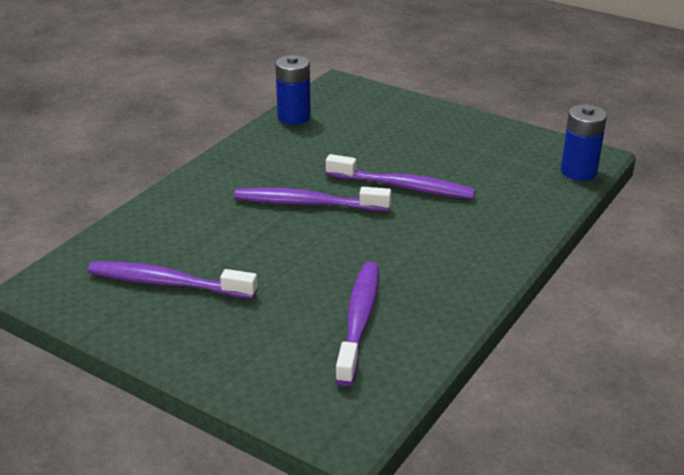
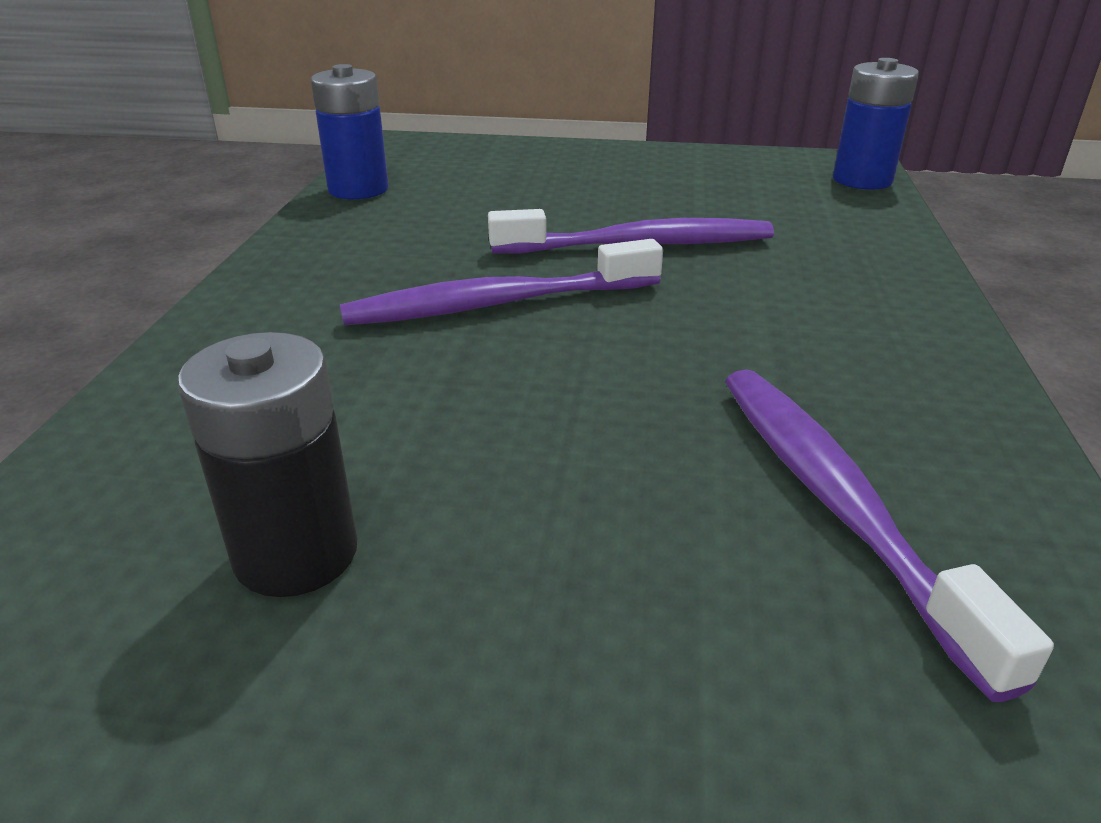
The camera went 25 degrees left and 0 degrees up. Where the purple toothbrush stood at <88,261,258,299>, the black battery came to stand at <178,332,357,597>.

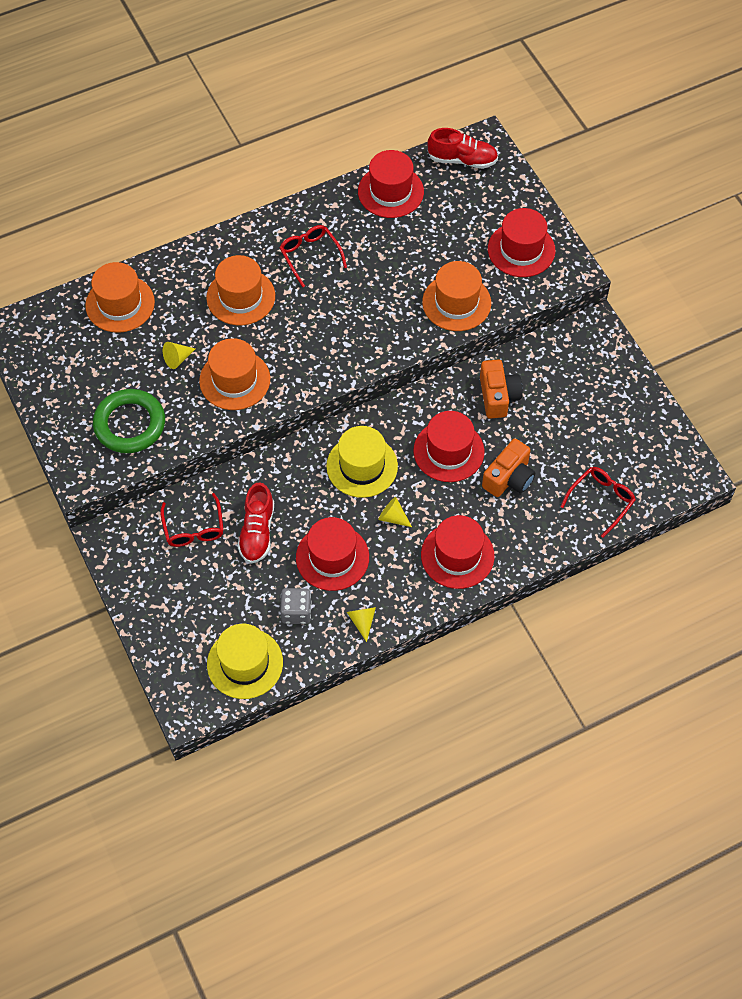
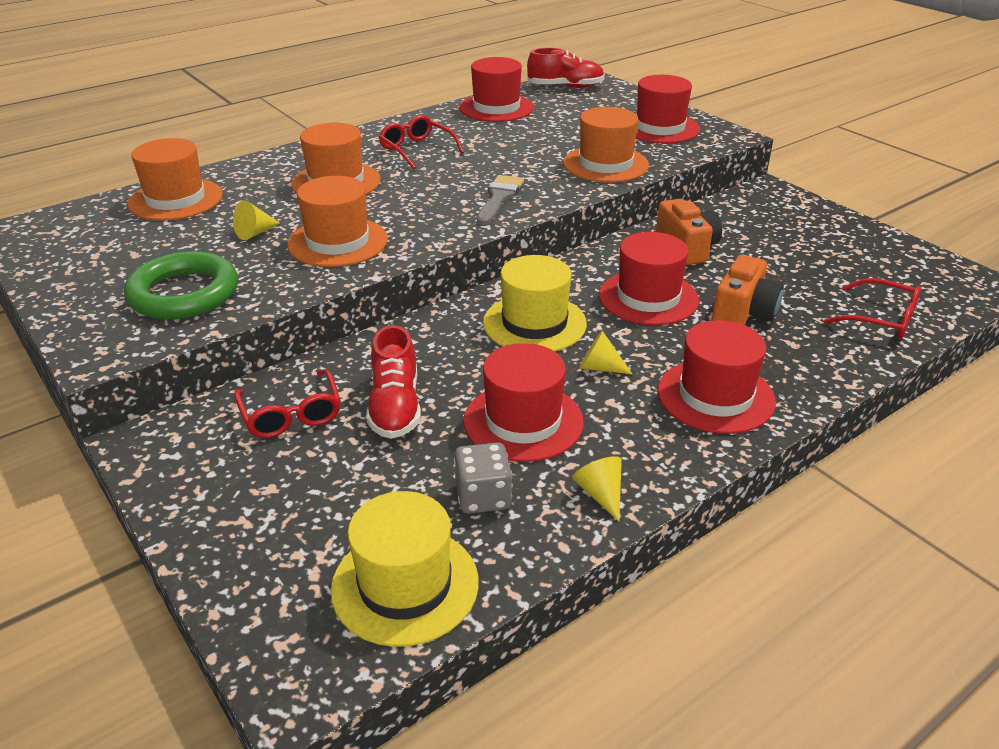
The camera went 10 degrees left and 25 degrees down. The second view gained the grey brush at <477,175,524,225>. The red glasses at <560,467,636,538> ended up facing another way, 90 degrees clockwise from before.

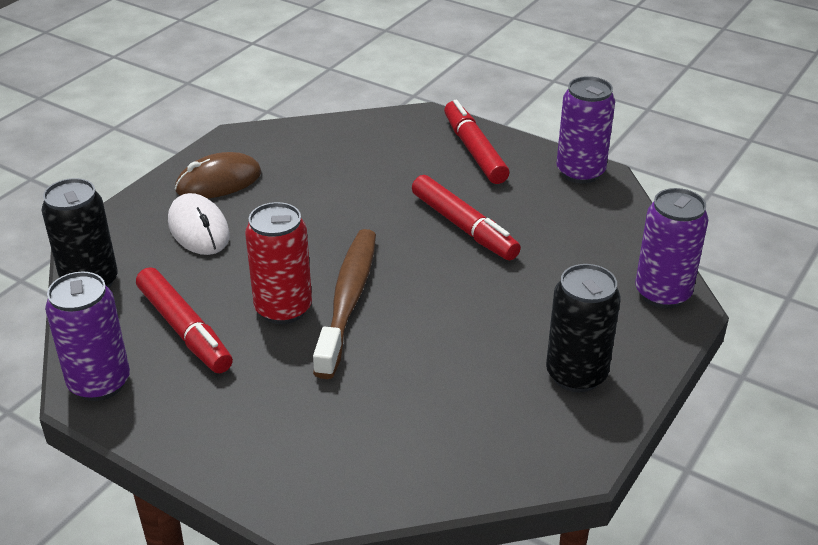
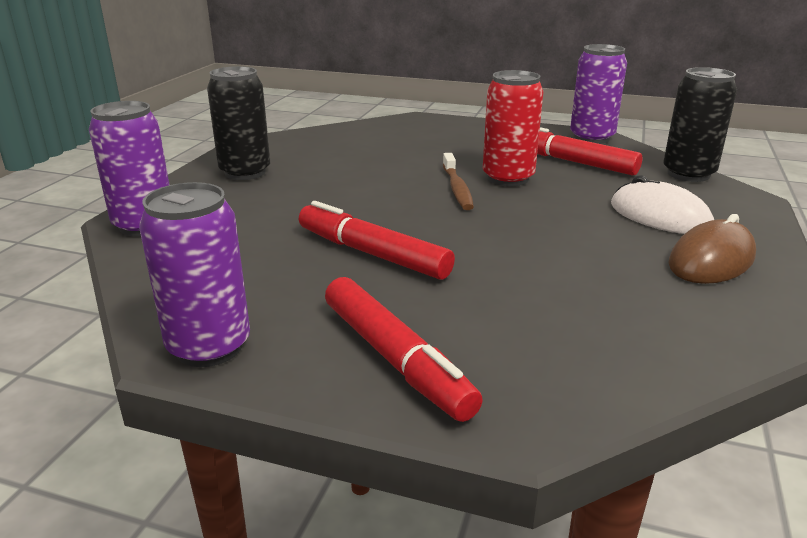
The camera went 165 degrees right and 10 degrees down. The size of the brown toothbrush at <313,229,376,379> changed by a factor of 0.58.

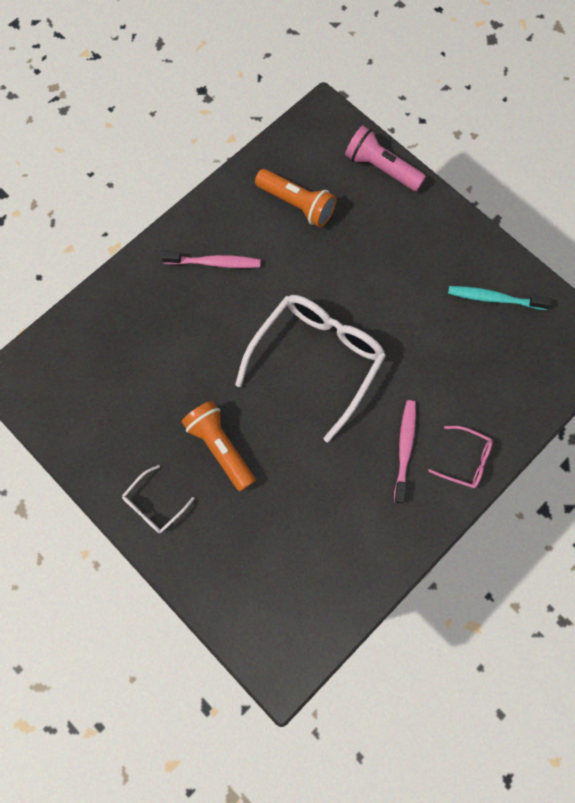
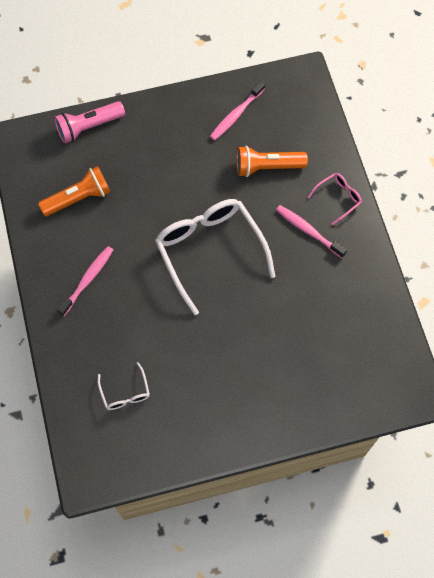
The camera went 60 degrees left and 5 degrees down. The white glasses ended up elsewhere, having gone from <122,465,195,534> to <97,362,150,410>. The orange flashlight ended up elsewhere, having gone from <182,401,256,491> to <236,146,308,177>. What was the turquoise toothbrush at <448,286,551,310> turned into the pink toothbrush at <210,81,265,141>.

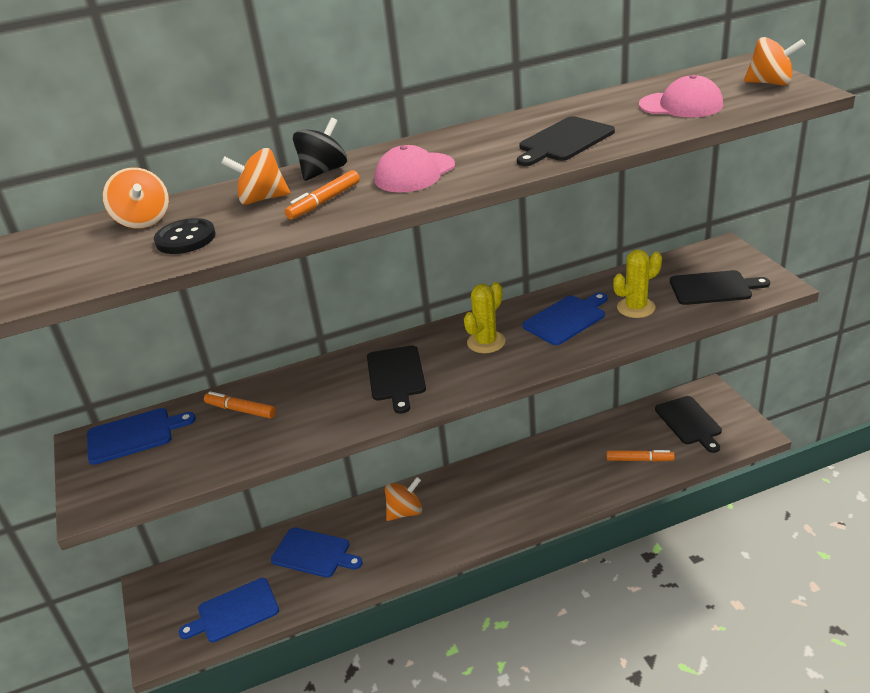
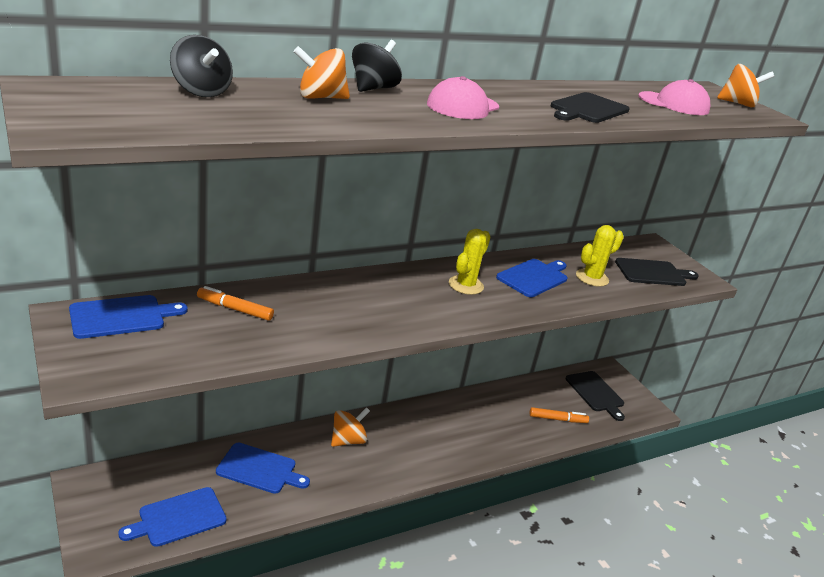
The camera went 15 degrees left and 5 degrees down. The second view lost the black button at <154,218,216,254>. The second view lost the orange marker at <285,170,360,220>. The second view lost the black cutting board at <367,345,426,414>. What was the orange spinning top at <103,167,169,228> turned into the black spinning top at <170,35,233,97>.

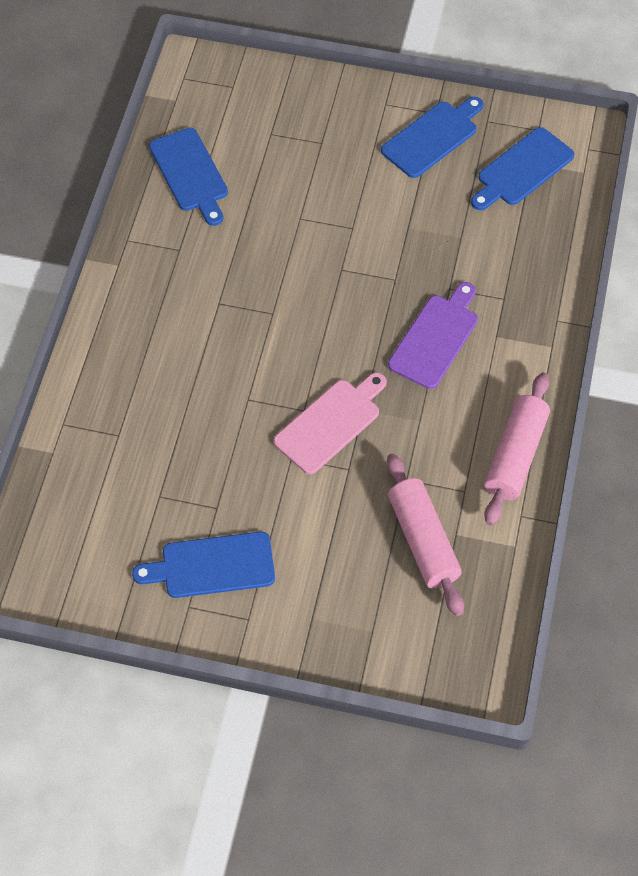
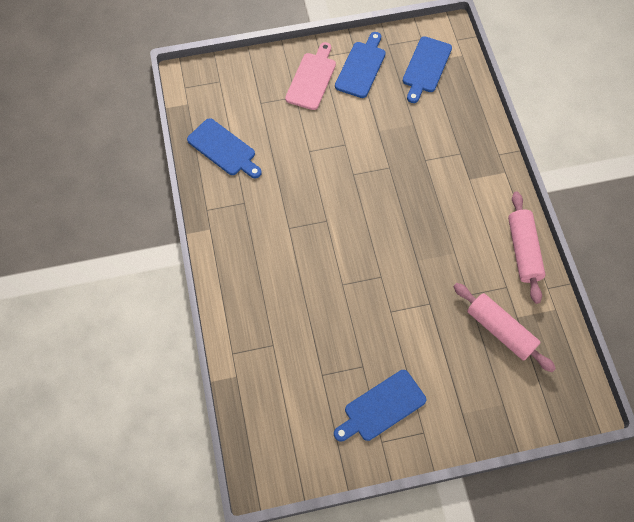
The camera went 25 degrees left and 5 degrees up. The second view lost the purple cutting board at <388,282,478,389>. The pink cutting board ended up elsewhere, having gone from <273,372,387,474> to <285,42,336,110>.

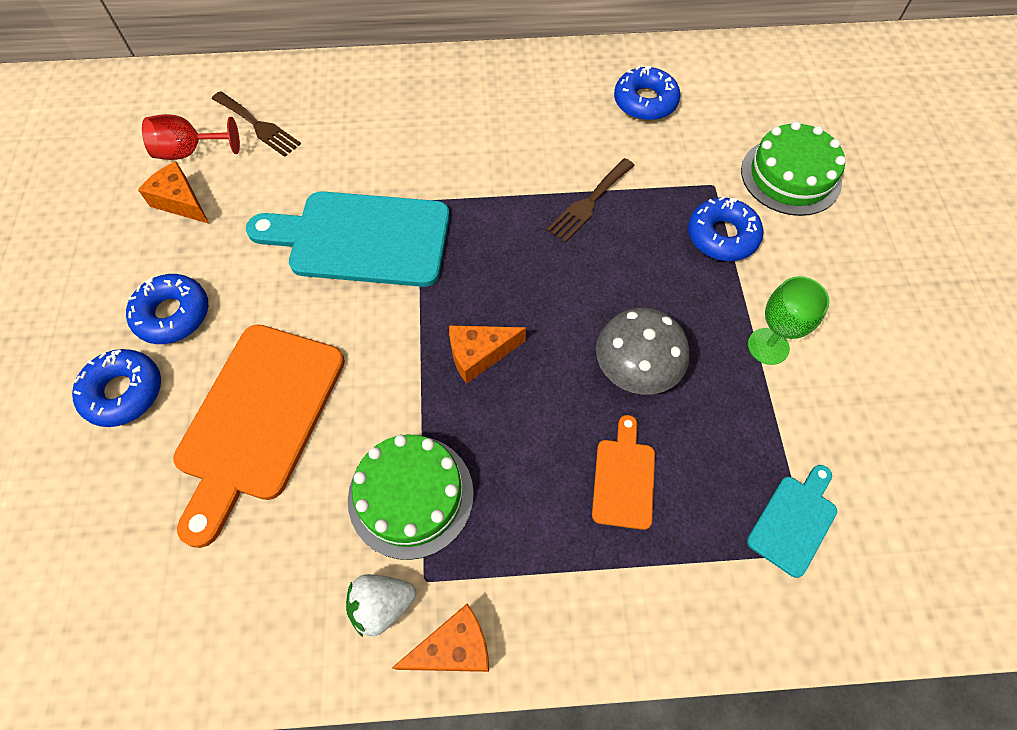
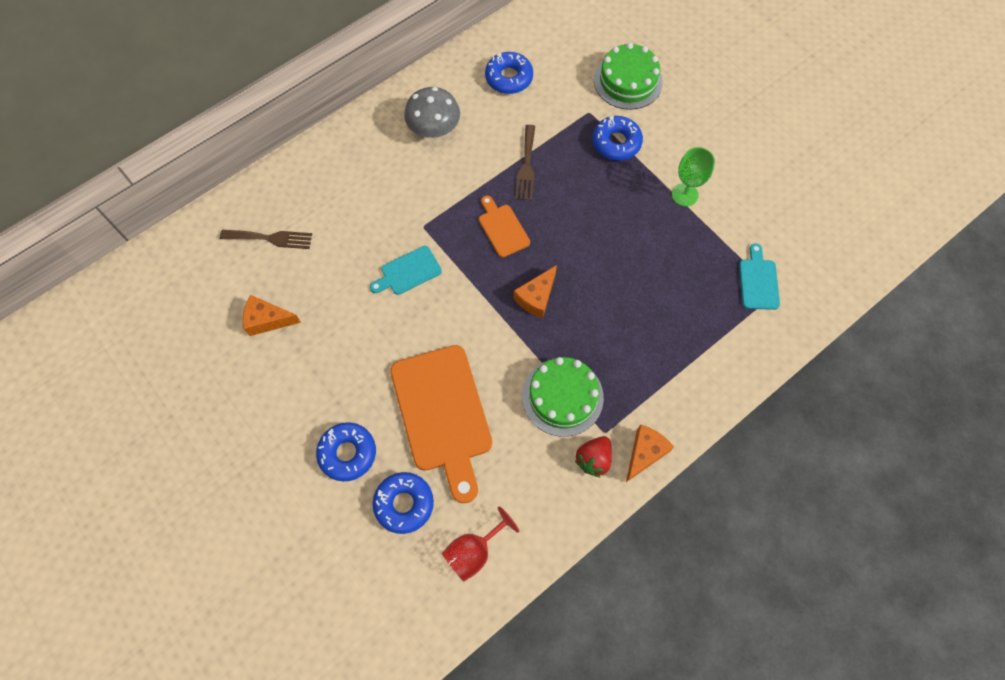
The camera went 35 degrees left and 5 degrees up. The blue donut ended up elsewhere, having gone from <126,274,208,344> to <373,472,434,534>. The red goblet ended up elsewhere, having gone from <142,114,240,160> to <442,507,519,581>. The orange cutting board ended up elsewhere, having gone from <592,415,655,530> to <479,195,530,257>. The grey mushroom ended up elsewhere, having gone from <596,308,689,395> to <404,87,460,138>. What was the white strawberry at <346,574,416,637> turned into the red strawberry at <574,436,612,478>. The size of the turquoise cutting board at <246,191,450,287> changed by a factor of 0.49.

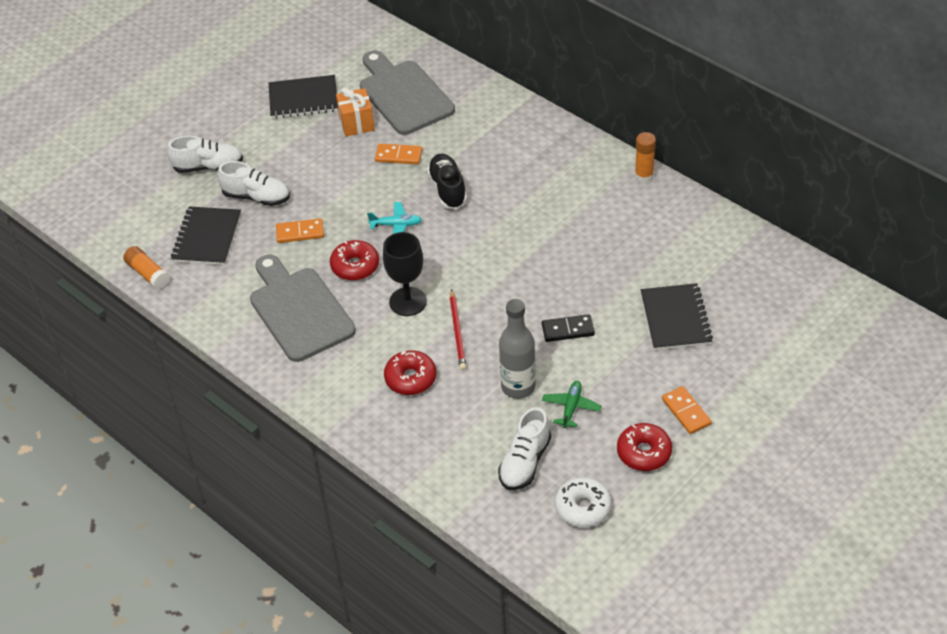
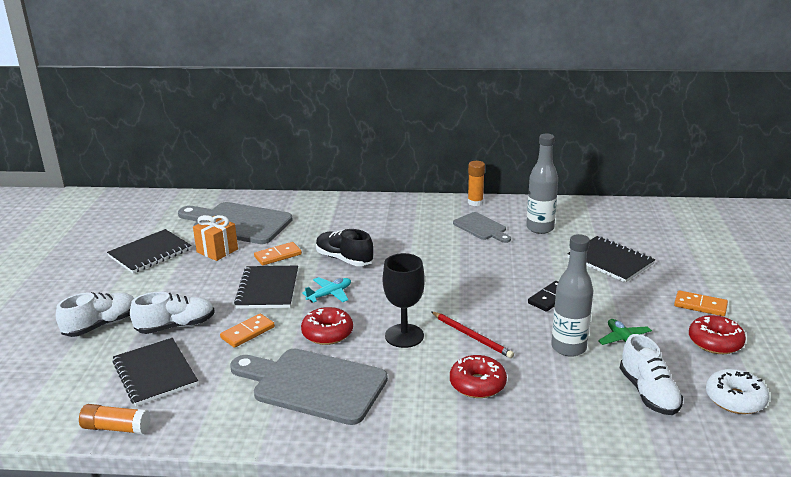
The camera went 40 degrees left and 20 degrees down. The second view gained the black notebook at <234,265,298,309>. The second view gained the grey cutting board at <453,212,511,243>. The second view gained the grey bottle at <526,134,558,234>.

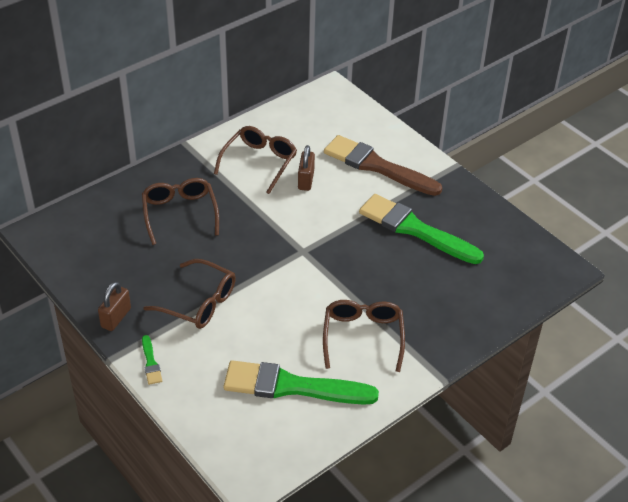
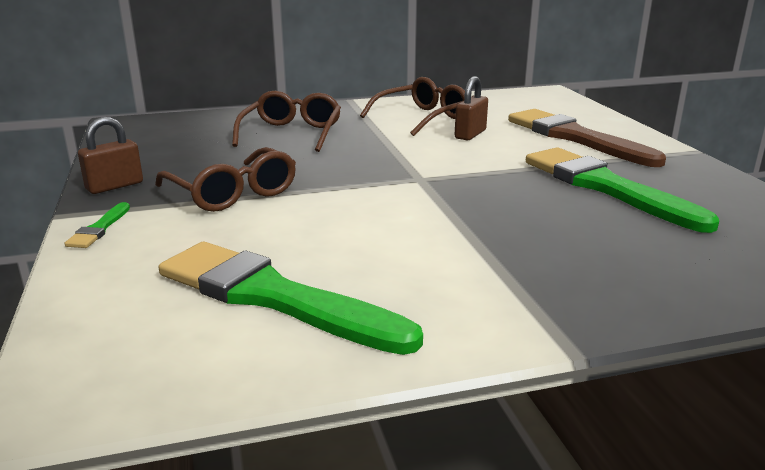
The camera went 25 degrees right and 20 degrees down. The second view lost the brown glasses at <323,300,405,372>.

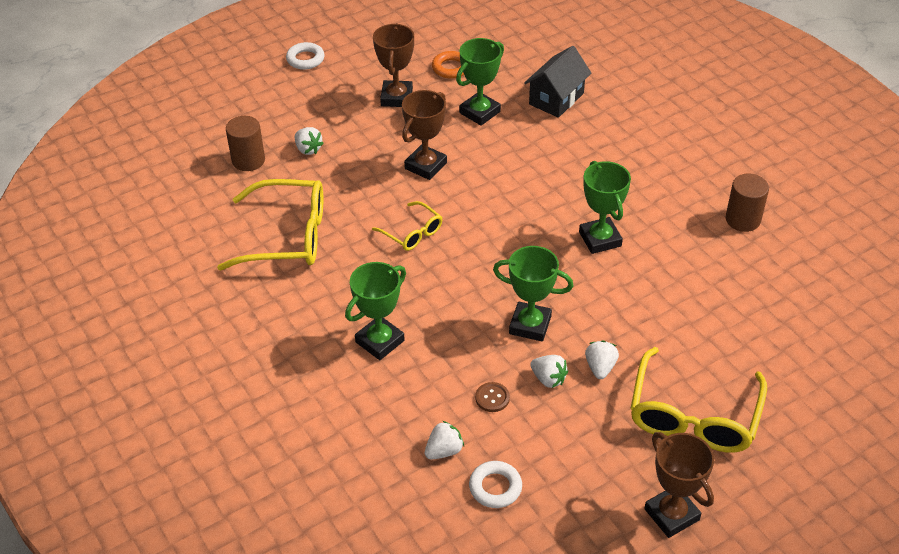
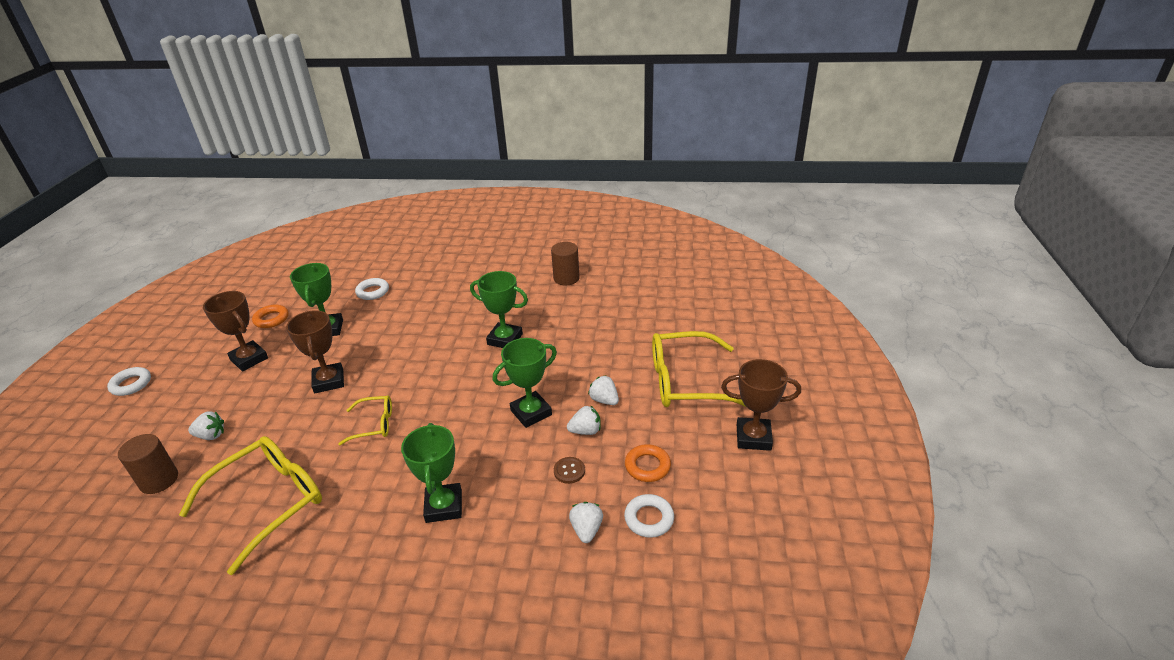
The camera went 50 degrees left and 10 degrees down. The second view gained the orange ring at <625,444,671,482>. Where the black house stood at <524,46,591,118>, the white ring came to stand at <355,278,389,300>. The yellow glasses at <630,347,767,453> ended up facing another way, 120 degrees clockwise from before.

